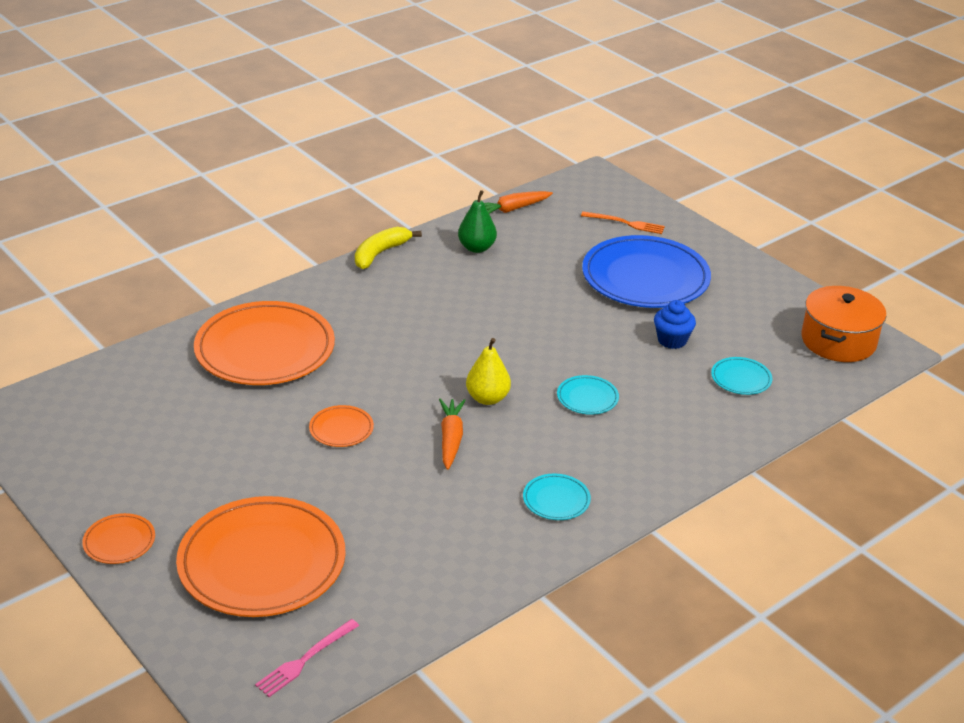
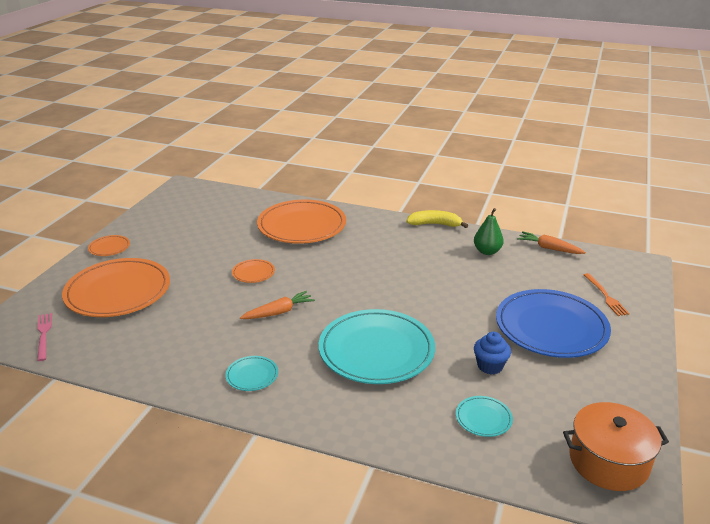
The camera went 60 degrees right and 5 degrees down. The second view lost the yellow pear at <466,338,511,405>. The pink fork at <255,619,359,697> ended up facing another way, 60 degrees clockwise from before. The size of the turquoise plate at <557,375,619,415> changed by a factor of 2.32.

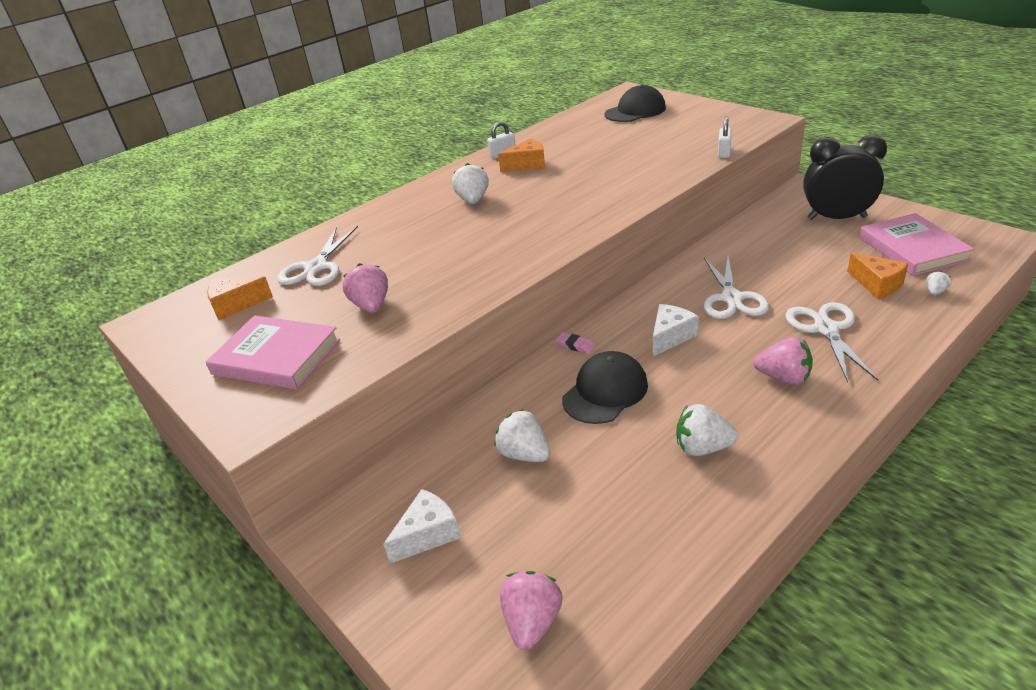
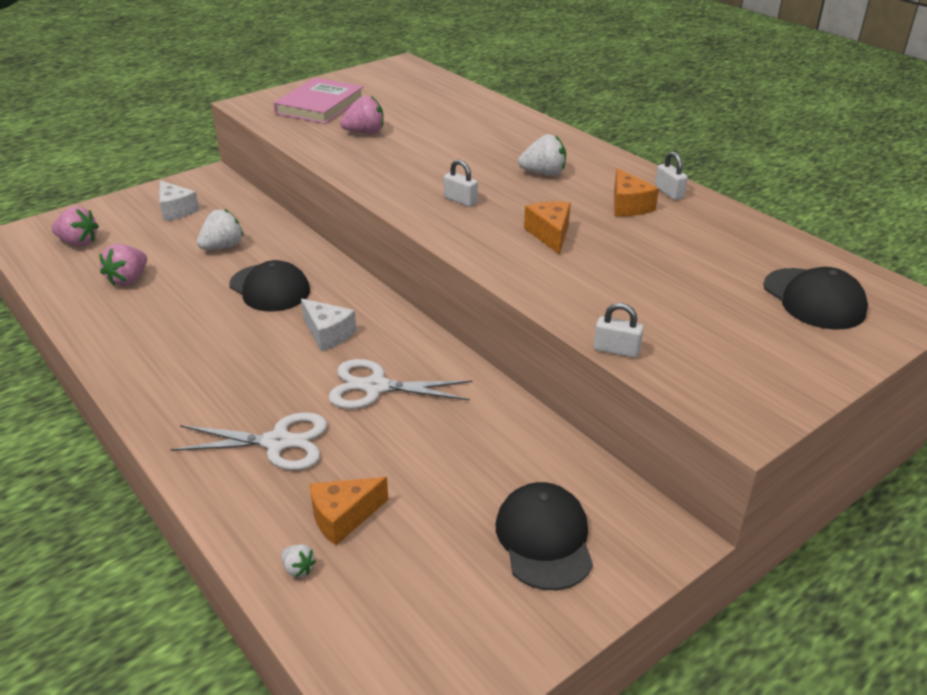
The camera went 90 degrees right and 0 degrees up. The second view lost the white scissors at <277,226,358,286>. The second view lost the pink eraser at <556,332,595,354>. The second view lost the white strawberry at <676,404,738,456>. The second view lost the pink book at <859,213,974,276>. The second view gained the white padlock at <444,159,478,207>. The orange cheese ended up elsewhere, having gone from <207,277,273,320> to <524,202,571,255>. The pink strawberry ended up elsewhere, having gone from <754,337,813,385> to <99,244,147,286>. Where the black clock stood at <803,135,887,220>, the black cap came to stand at <496,482,593,590>.

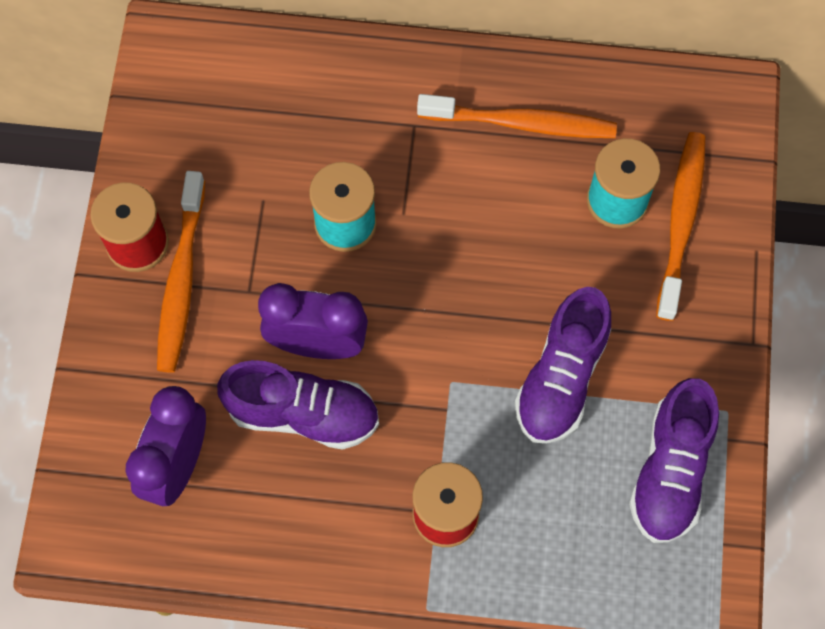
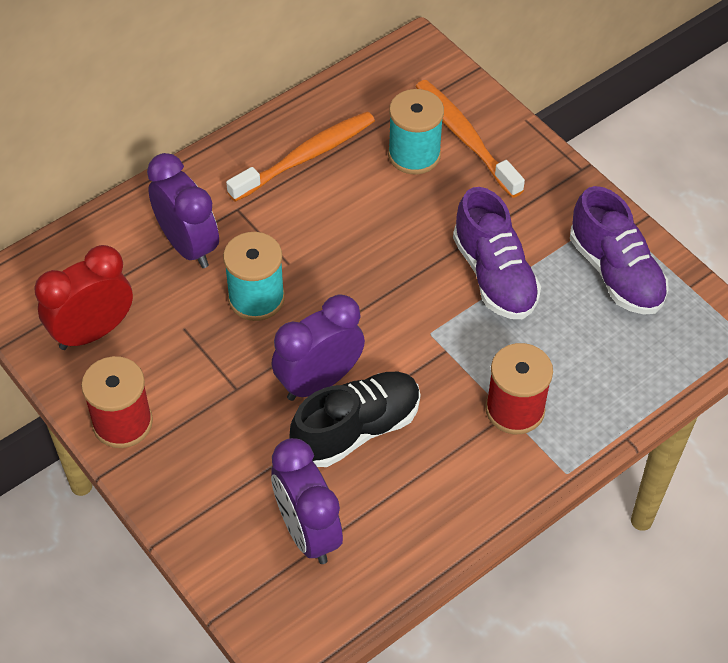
The camera went 45 degrees left and 15 degrees down. The second view lost the orange toothbrush at <157,171,205,373>. The second view gained the red clock at <35,245,133,350>. The second view gained the purple clock at <147,153,219,268>. What was the purple shoe at <217,360,379,450> turned into the black shoe at <290,372,421,467>.

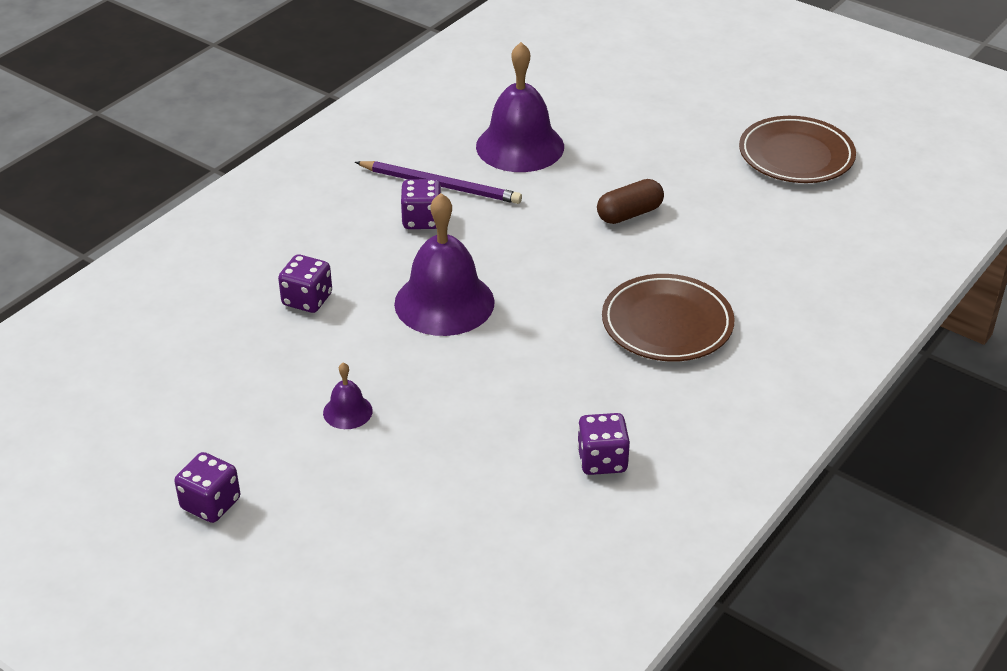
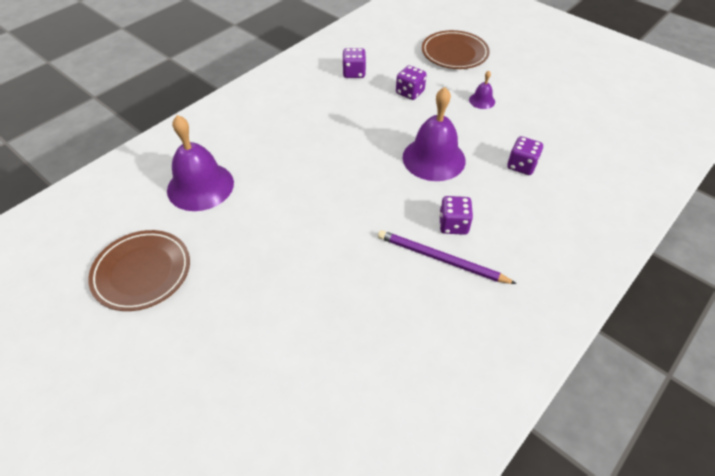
The camera went 175 degrees left and 10 degrees up. The second view lost the brown capsule at <597,179,664,224>. The purple dice ended up elsewhere, having gone from <174,452,240,523> to <396,65,427,100>. The purple bell ended up elsewhere, having gone from <476,42,564,172> to <167,115,234,211>. The brown plate ended up elsewhere, having gone from <602,274,735,362> to <422,30,490,69>.

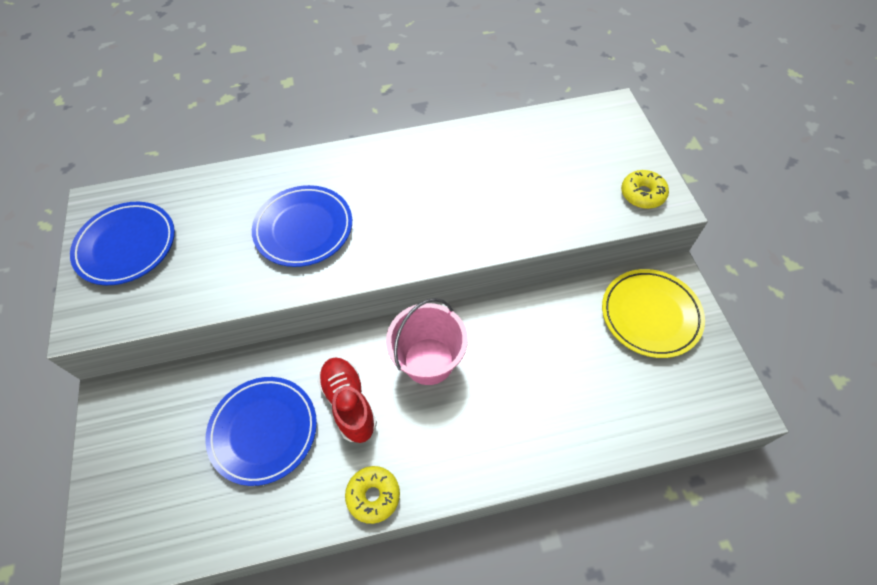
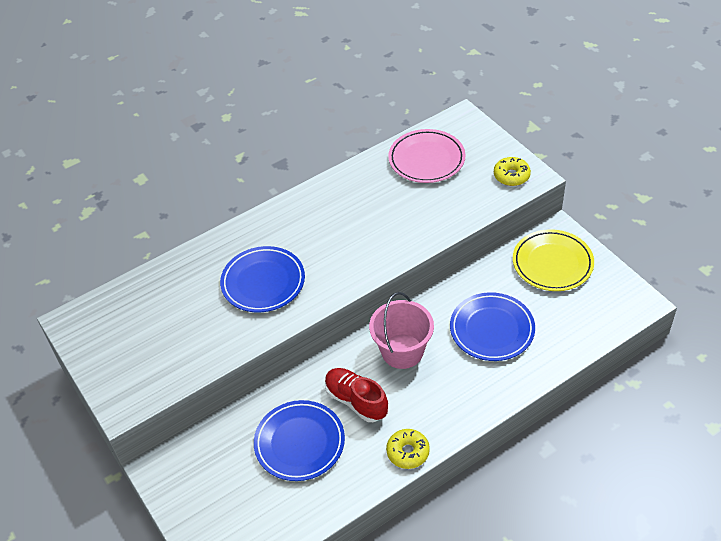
The camera went 20 degrees left and 10 degrees down. The second view gained the pink plate at <388,129,466,183>. The blue plate ended up elsewhere, having gone from <70,202,175,285> to <450,292,535,361>.

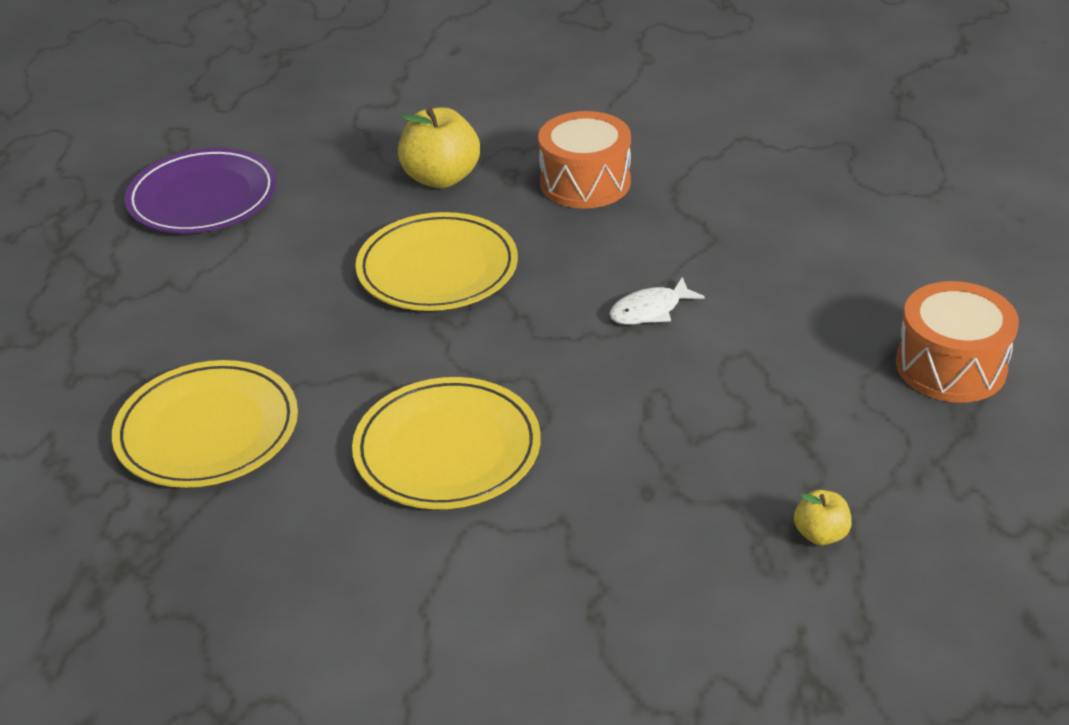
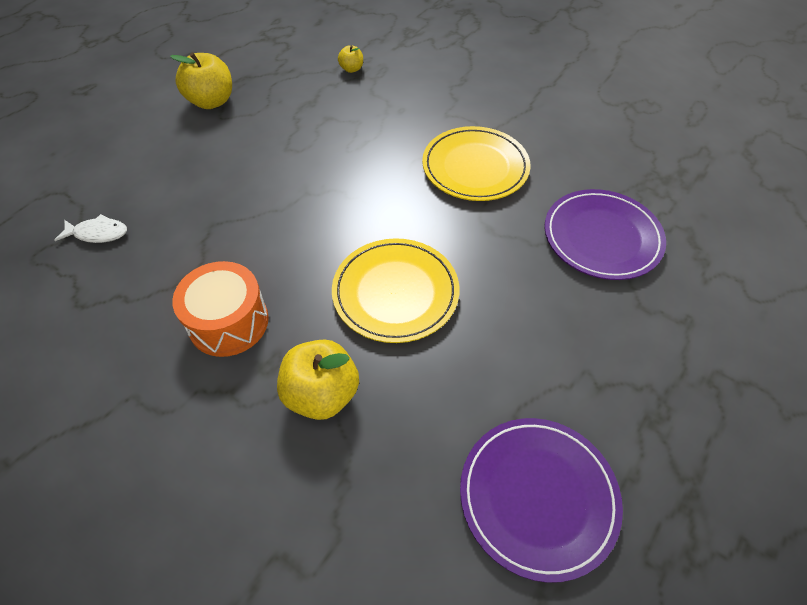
The camera went 150 degrees left and 15 degrees up. The white fish ended up elsewhere, having gone from <609,277,705,325> to <54,214,127,243>. Where the orange drum stood at <896,281,1019,403>, the yellow apple came to stand at <170,53,232,109>. What was the yellow plate at <112,360,298,488> turned into the purple plate at <544,189,666,280>.

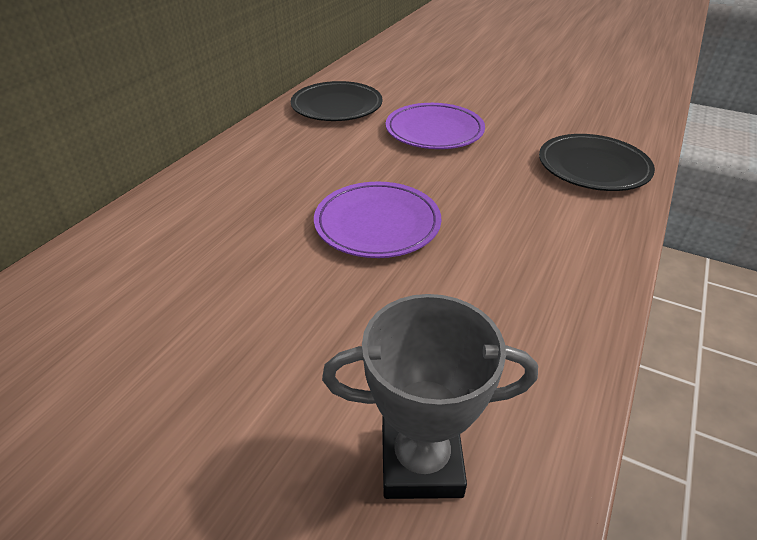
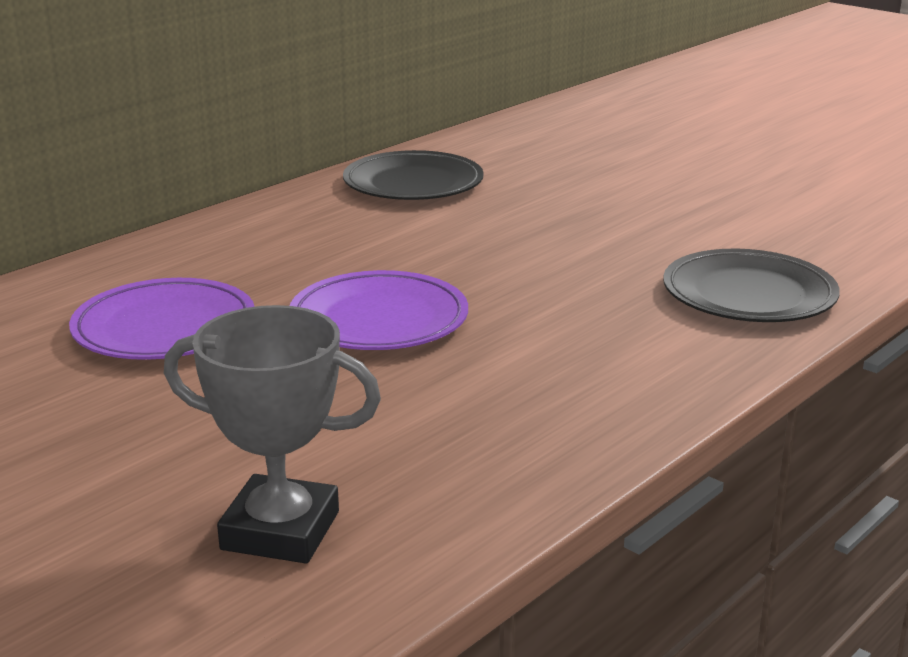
The camera went 15 degrees right and 15 degrees down. The purple plate ended up elsewhere, having gone from <386,103,485,149> to <69,278,255,360>.

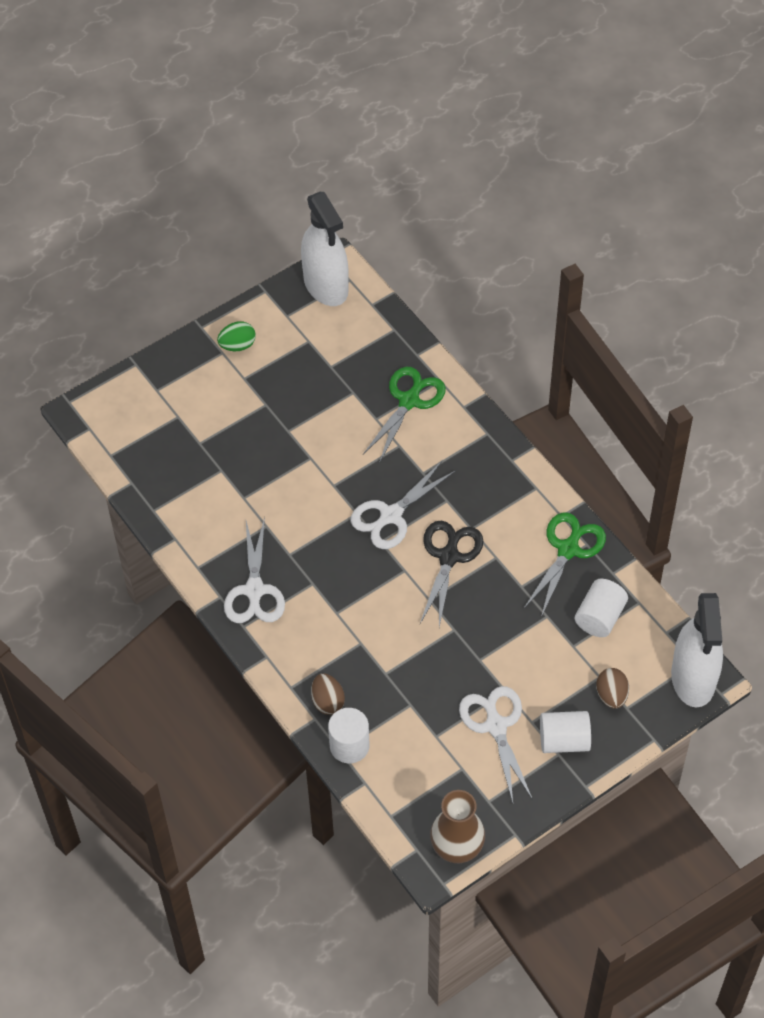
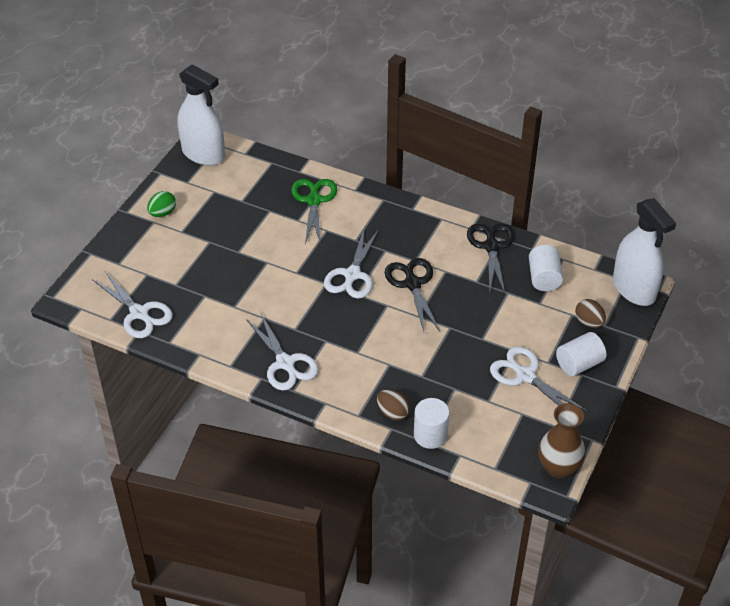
The camera went 30 degrees left and 10 degrees down. The second view gained the white scissors at <92,271,173,338>. What was the green scissors at <523,512,606,617> turned into the black scissors at <467,223,514,293>.

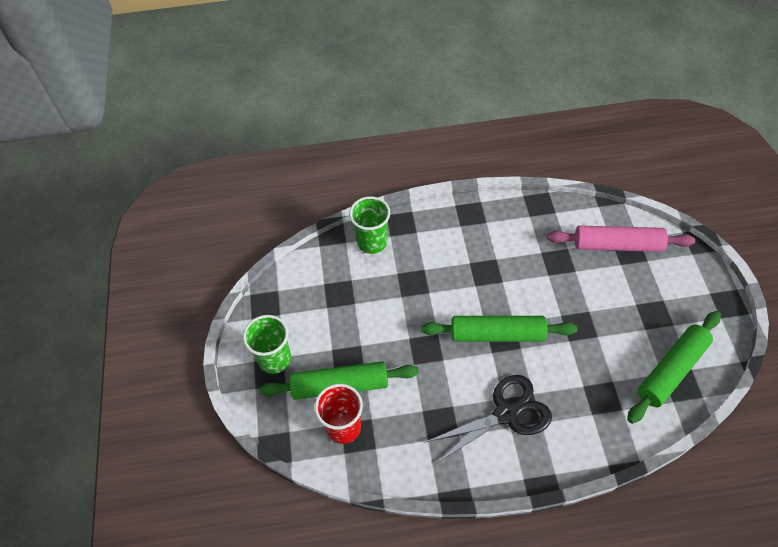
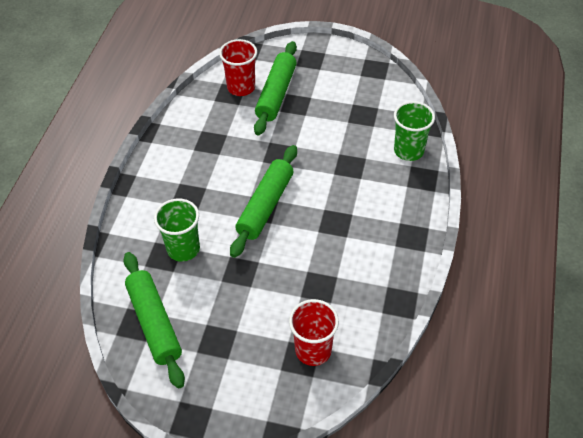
The camera went 110 degrees right and 5 degrees down. The second view lost the black scissors at <424,375,552,464>. The green cup ended up elsewhere, having gone from <243,315,291,374> to <154,199,200,262>. Where the pink rolling pin stood at <547,225,695,252>, the red cup came to stand at <289,299,339,366>.

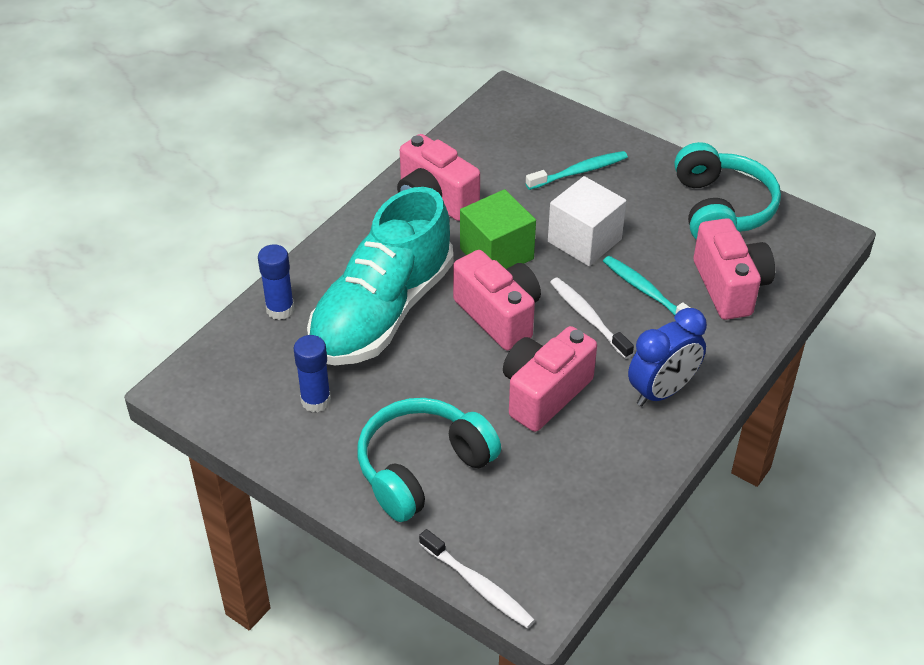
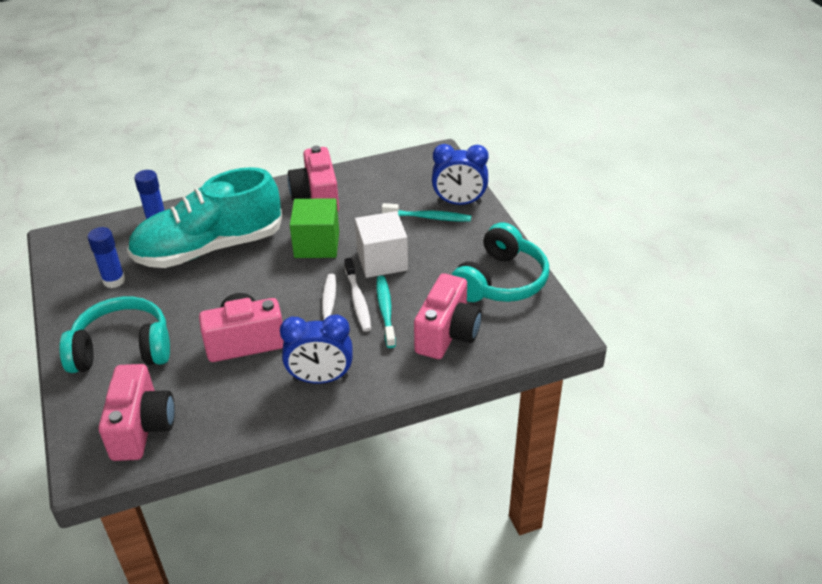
The camera went 35 degrees right and 5 degrees down. The second view gained the blue clock at <432,144,489,205>. The white toothbrush ended up elsewhere, having gone from <419,529,535,629> to <344,258,371,332>. The pink camera ended up elsewhere, having gone from <453,250,541,351> to <99,364,175,461>.

